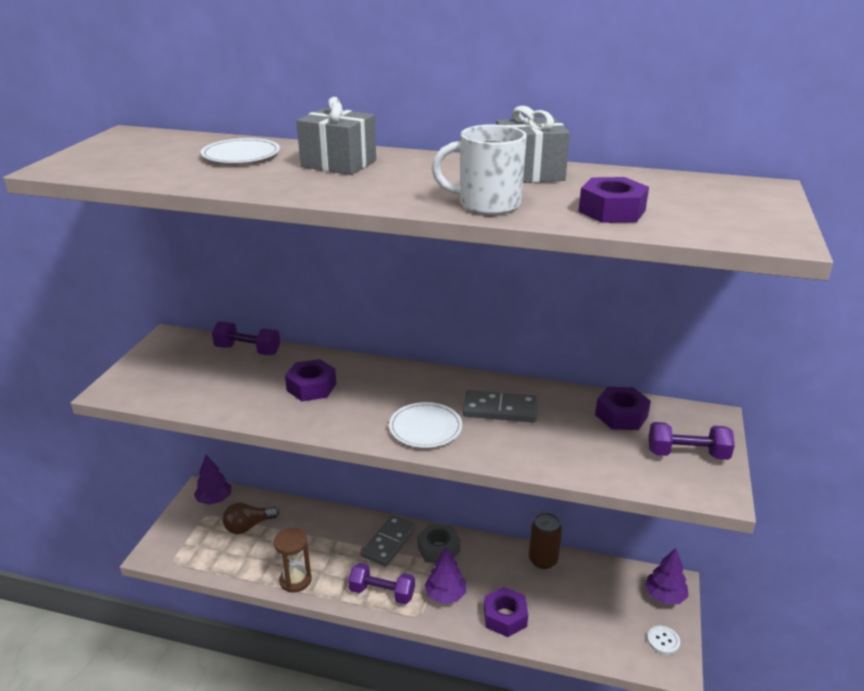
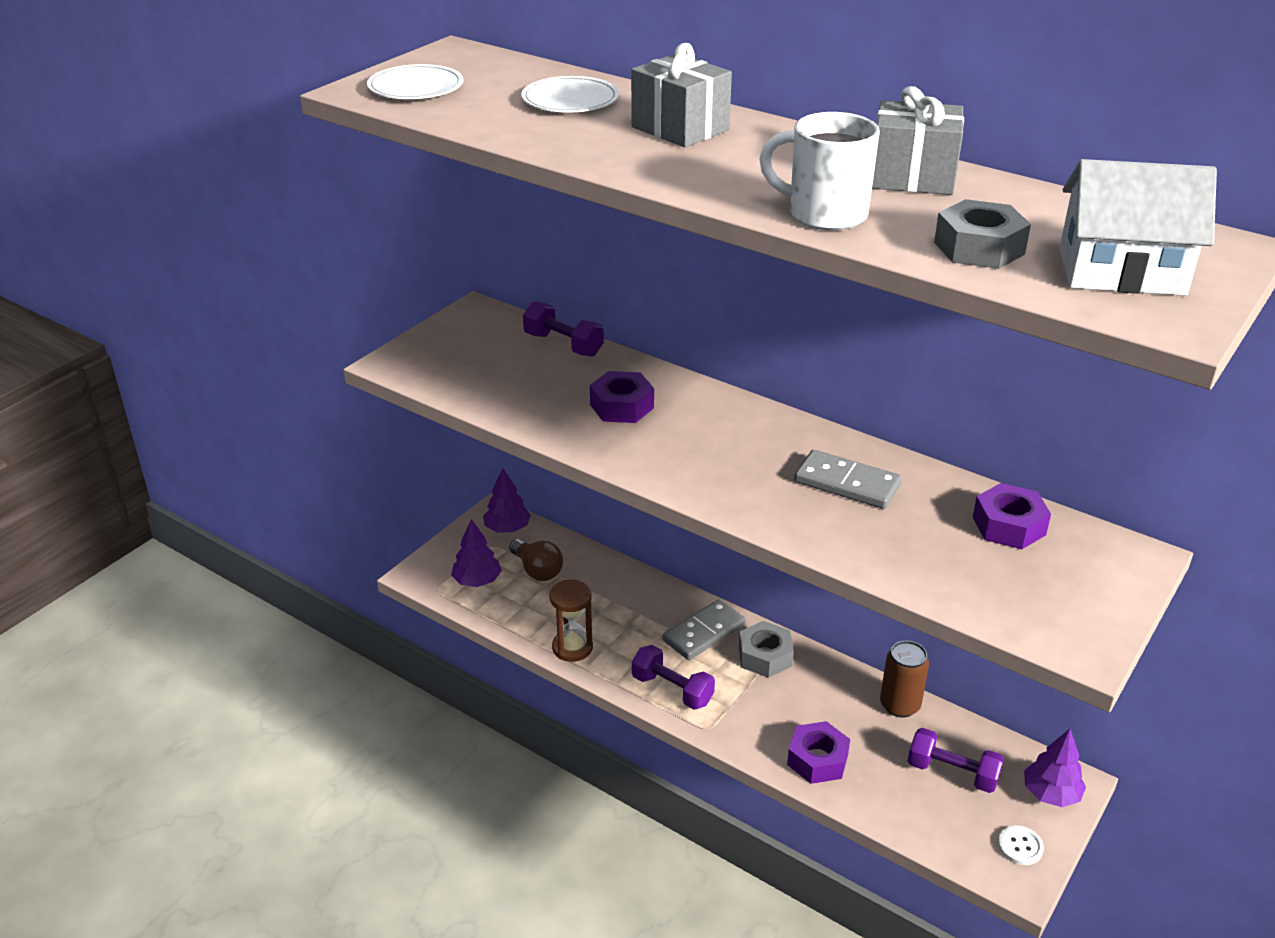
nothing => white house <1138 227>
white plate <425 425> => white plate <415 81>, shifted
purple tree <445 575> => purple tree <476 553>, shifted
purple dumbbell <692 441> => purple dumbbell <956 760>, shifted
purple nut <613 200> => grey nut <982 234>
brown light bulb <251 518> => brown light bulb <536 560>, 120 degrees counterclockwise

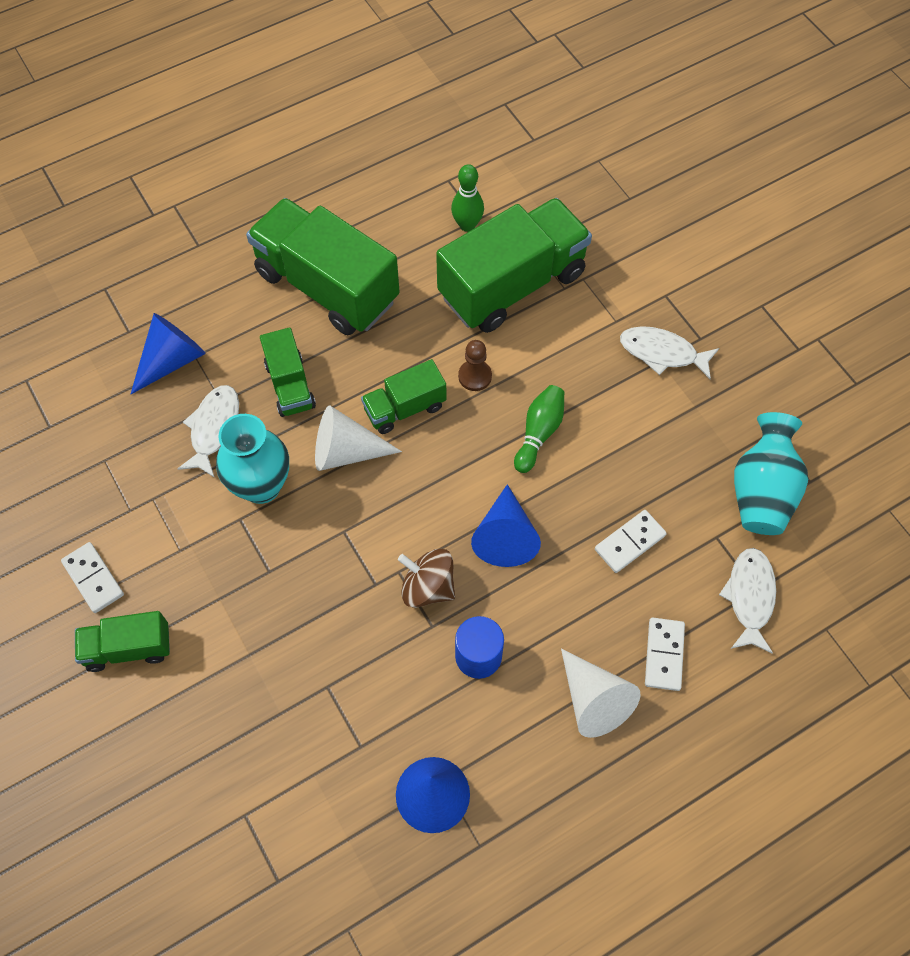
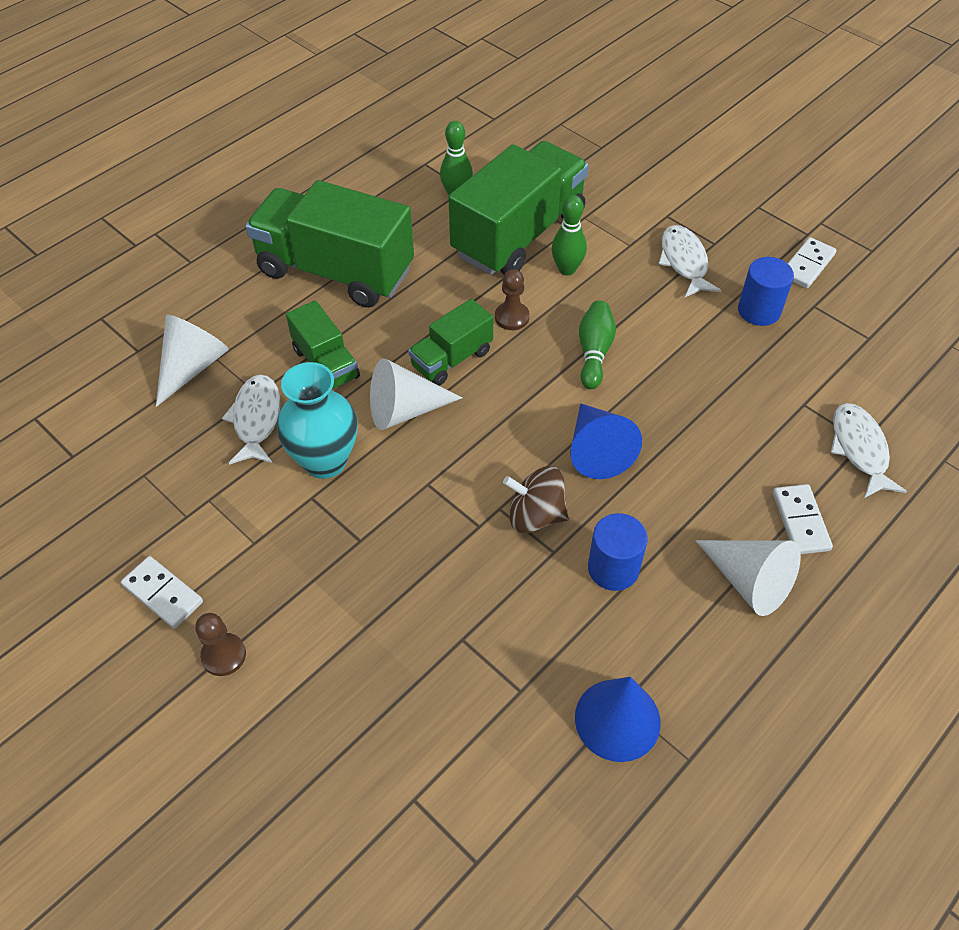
turquoise vase <771 473> => nothing
nothing => green bowling pin <569 235>
nothing => blue cylinder <766 291>
white domino <631 541> => white domino <812 262>, shifted
green truck <122 641> => brown pawn <220 644>
blue cone <168 353> => white cone <192 361>
white fish <669 352> => white fish <690 261>, 75 degrees clockwise

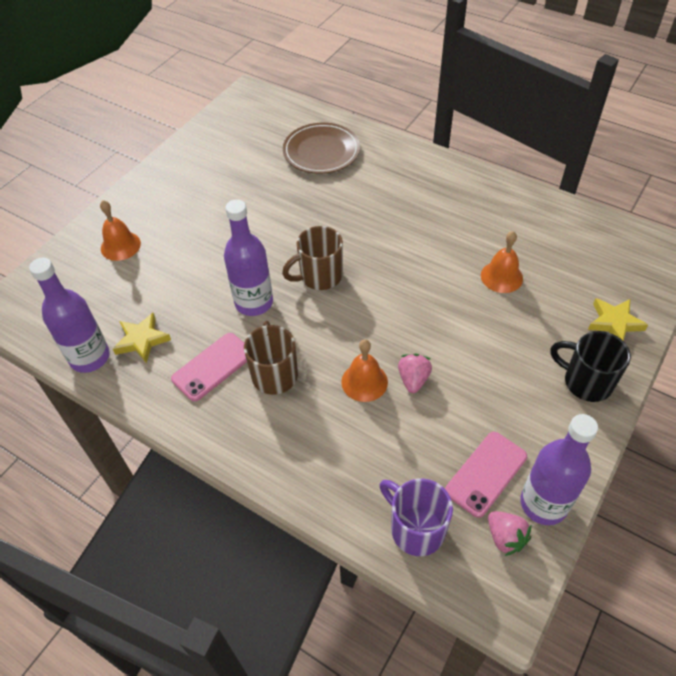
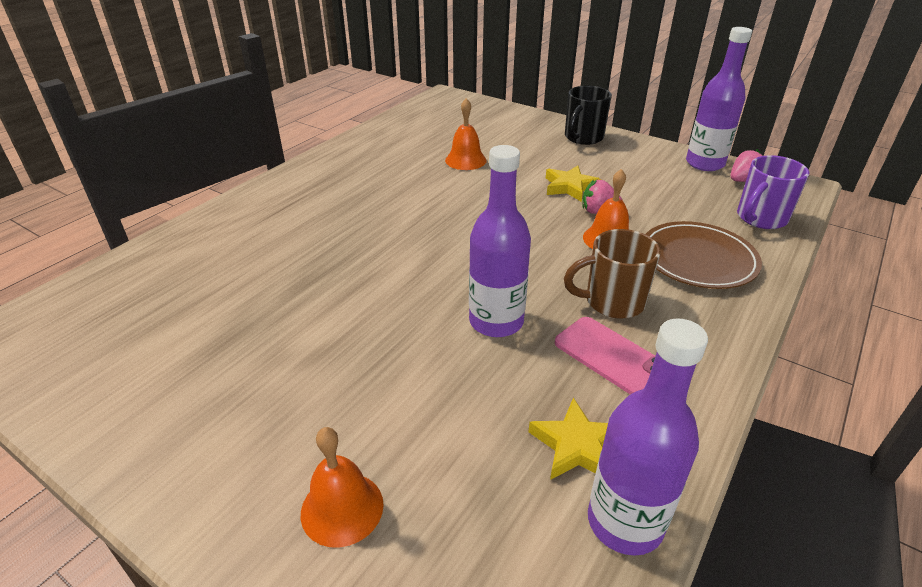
brown mug <312 258> => nothing
pink phone <486 475> => nothing
brown plate <321 148> => brown plate <704 255>, shifted
yellow star <618 319> => yellow star <573 183>, shifted

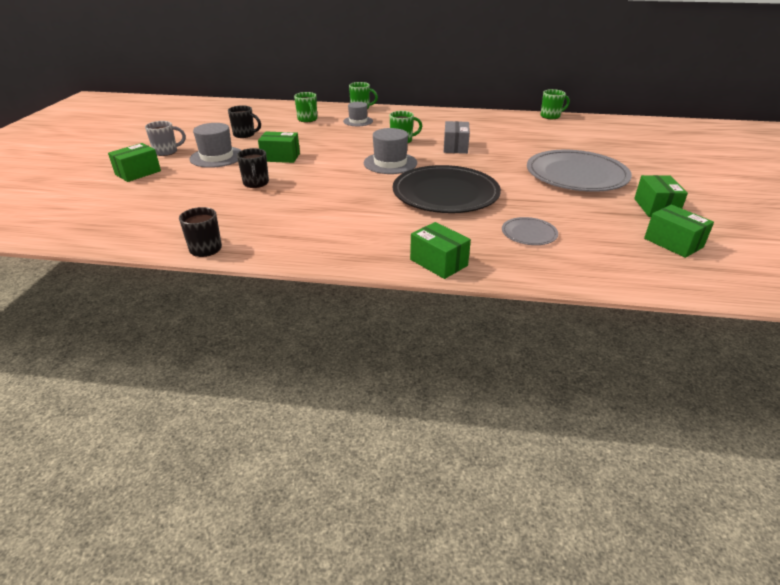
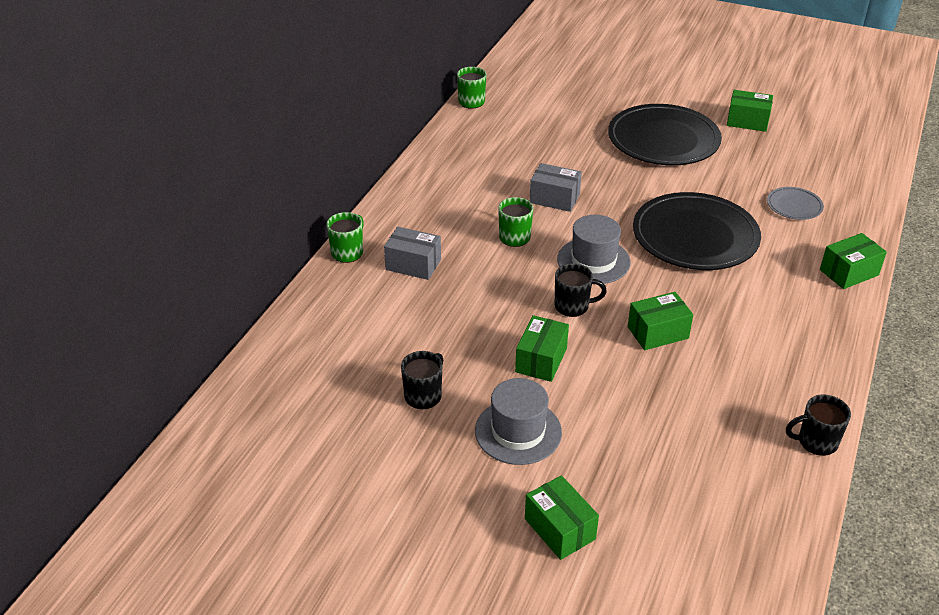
grey mug <165 138> => nothing
green mug <305 107> => nothing
black mug <253 168> => black mug <581 290>, shifted
green box <679 231> => green box <660 321>, shifted
grey hat <358 114> => grey box <412 253>
grey plate <579 171> => black plate <665 134>

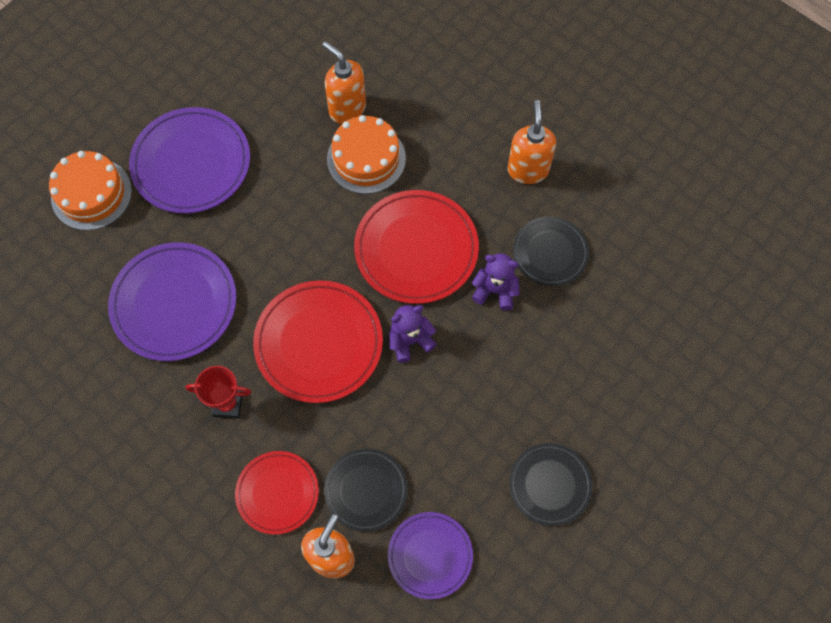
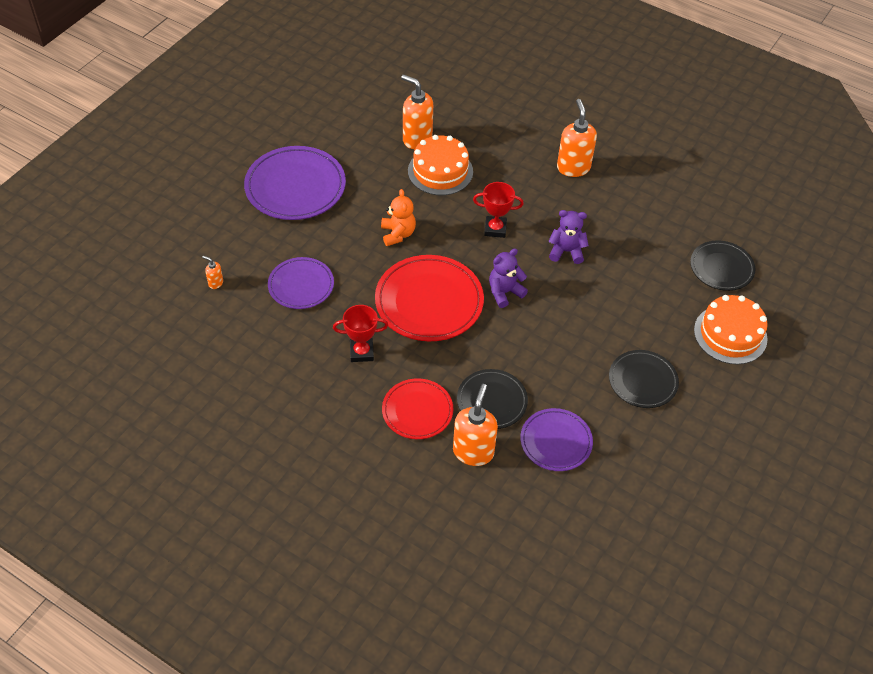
nothing => orange soap dispenser <212 272>
nothing => orange teddy bear <398 217>
orange cake <90 190> => orange cake <731 329>, shifted
black plate <551 251> => black plate <722 265>, shifted
red plate <416 247> => red trophy <498 210>
purple plate <172 301> => purple plate <301 283>, x0.61

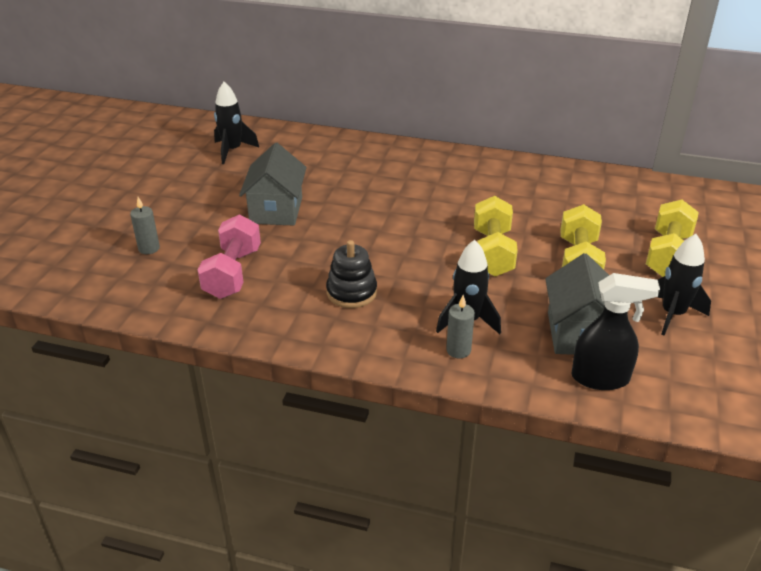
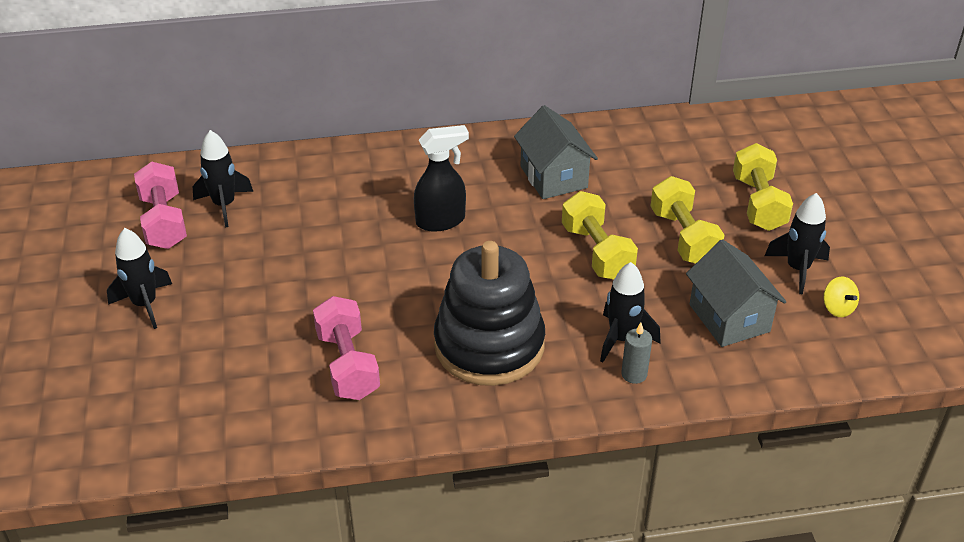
grey candle <145 225> => nothing
nothing => black rocket <139 278>
nothing => pink dumbbell <160 205>
nothing => yellow spinning top <841 297>
grey house <273 184> => grey house <556 152>, shifted
black spray bottle <615 331> => black spray bottle <441 178>, shifted
black stacking toy <351 274> => black stacking toy <489 313>, x1.96

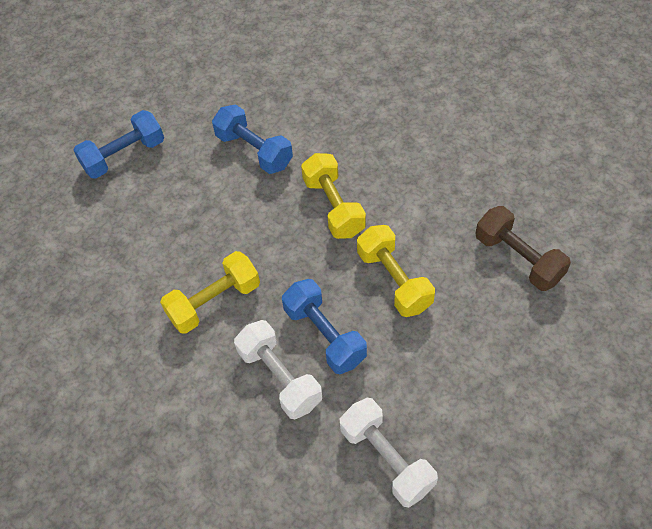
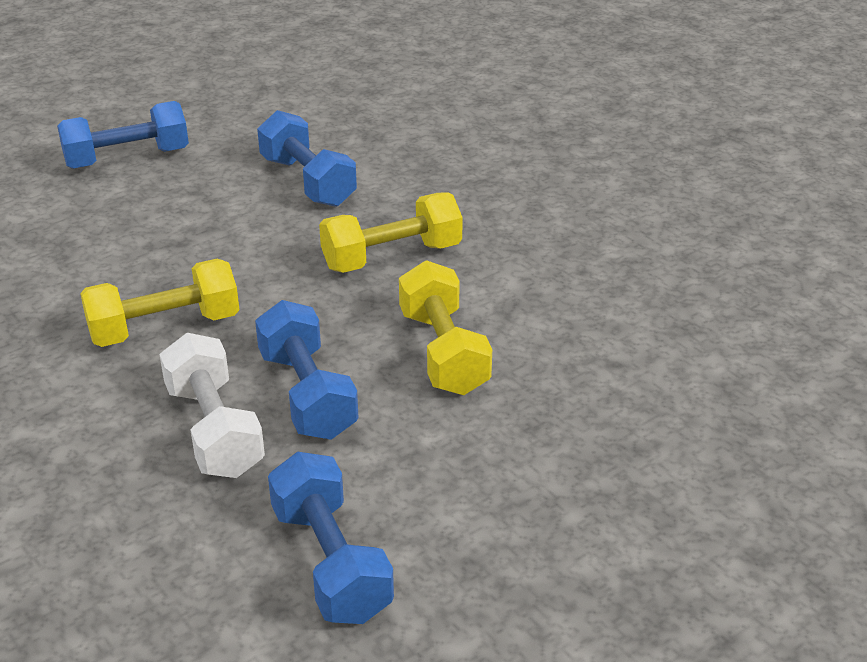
brown dumbbell <523 248> => nothing
white dumbbell <389 453> => blue dumbbell <331 538>
yellow dumbbell <333 196> => yellow dumbbell <391 232>, 75 degrees clockwise

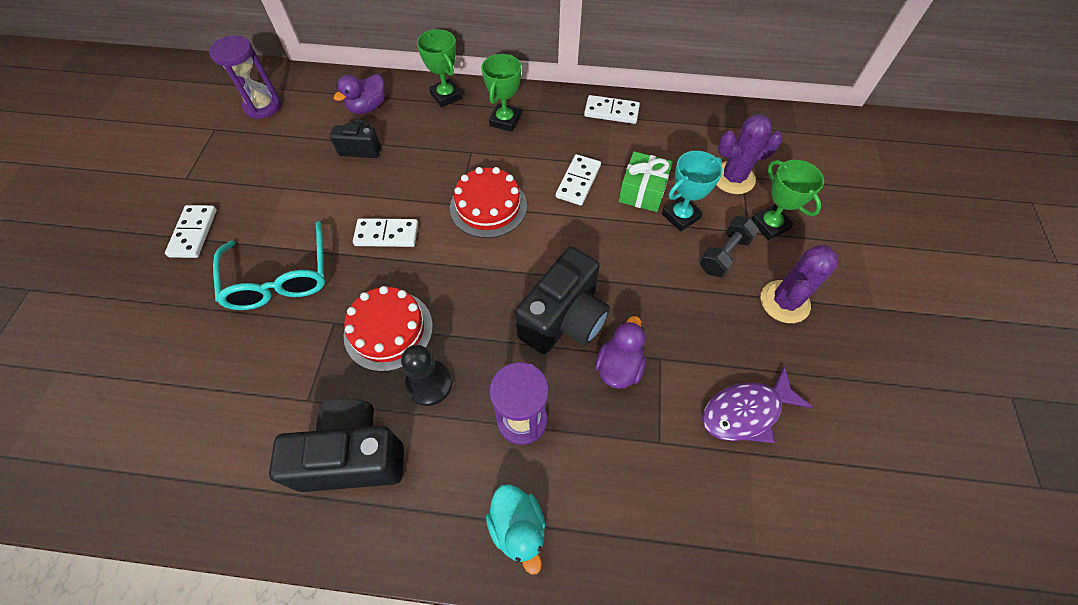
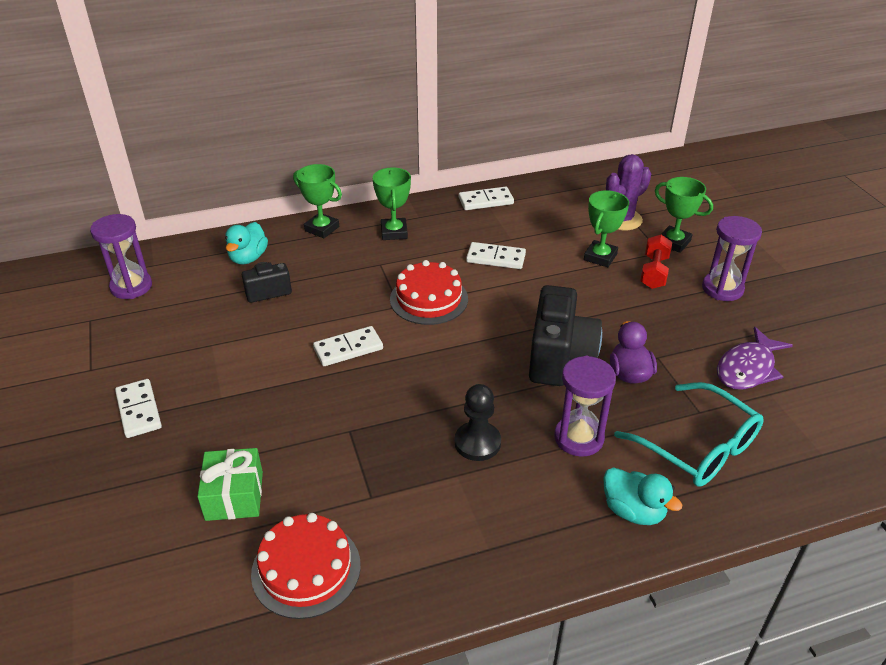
black camera <336 445> => nothing
turquoise glasses <269 265> => turquoise glasses <689 434>, shifted
red cake <388 329> => red cake <306 566>, shifted
green gift <645 181> => green gift <230 484>, shifted
purple cactus <798 284> => purple hourglass <732 258>
purple duck <359 94> => turquoise duck <246 243>
turquoise trophy <692 191> => green trophy <606 228>
black dumbbell <729 246> => red dumbbell <656 262>
white domino <578 179> => white domino <496 255>, 75 degrees counterclockwise

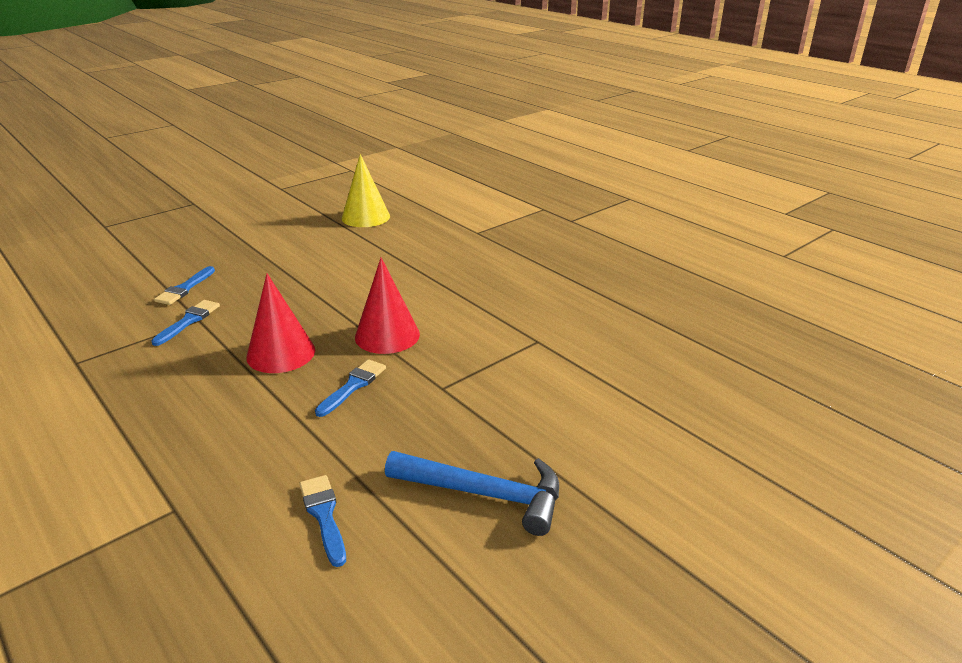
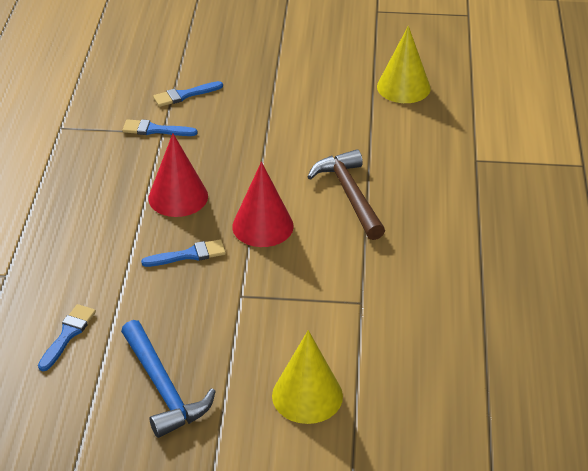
nothing => yellow cone <307 377>
nothing => brown hammer <346 194>
blue brush <185 323> => blue brush <159 127>, 150 degrees counterclockwise

